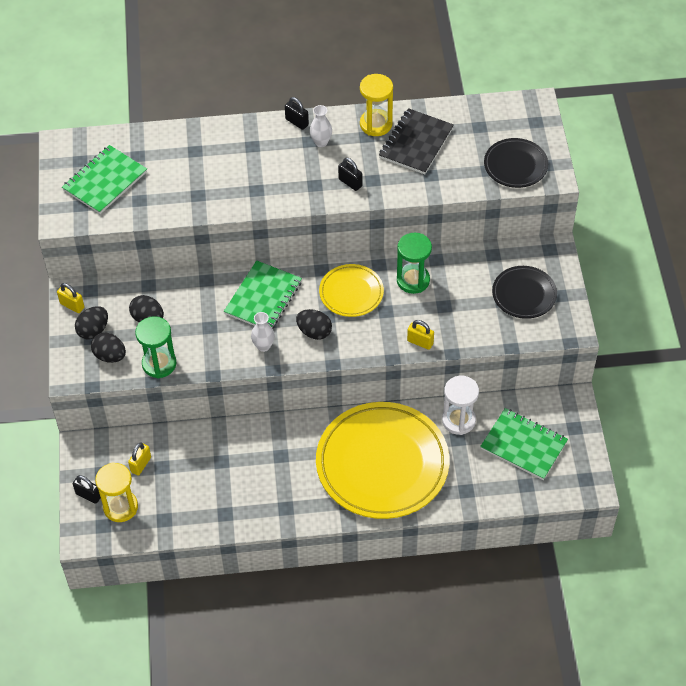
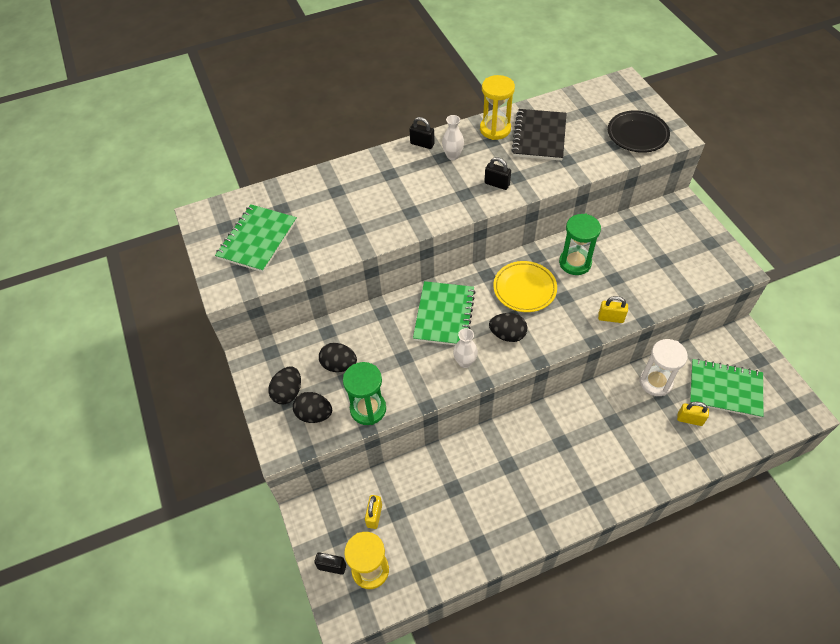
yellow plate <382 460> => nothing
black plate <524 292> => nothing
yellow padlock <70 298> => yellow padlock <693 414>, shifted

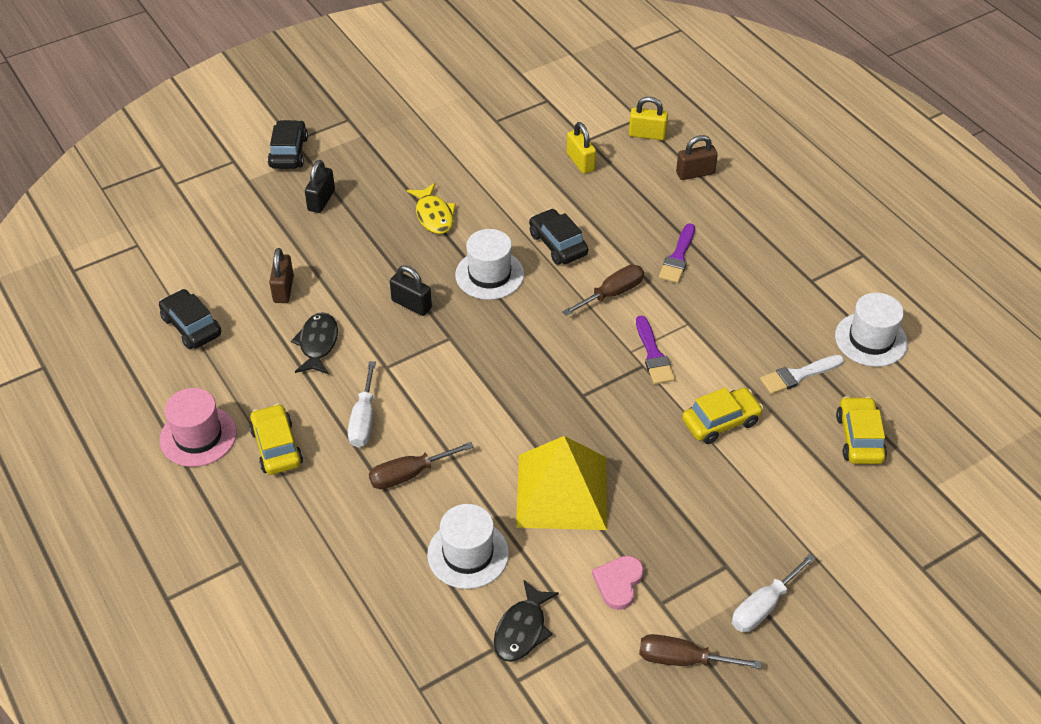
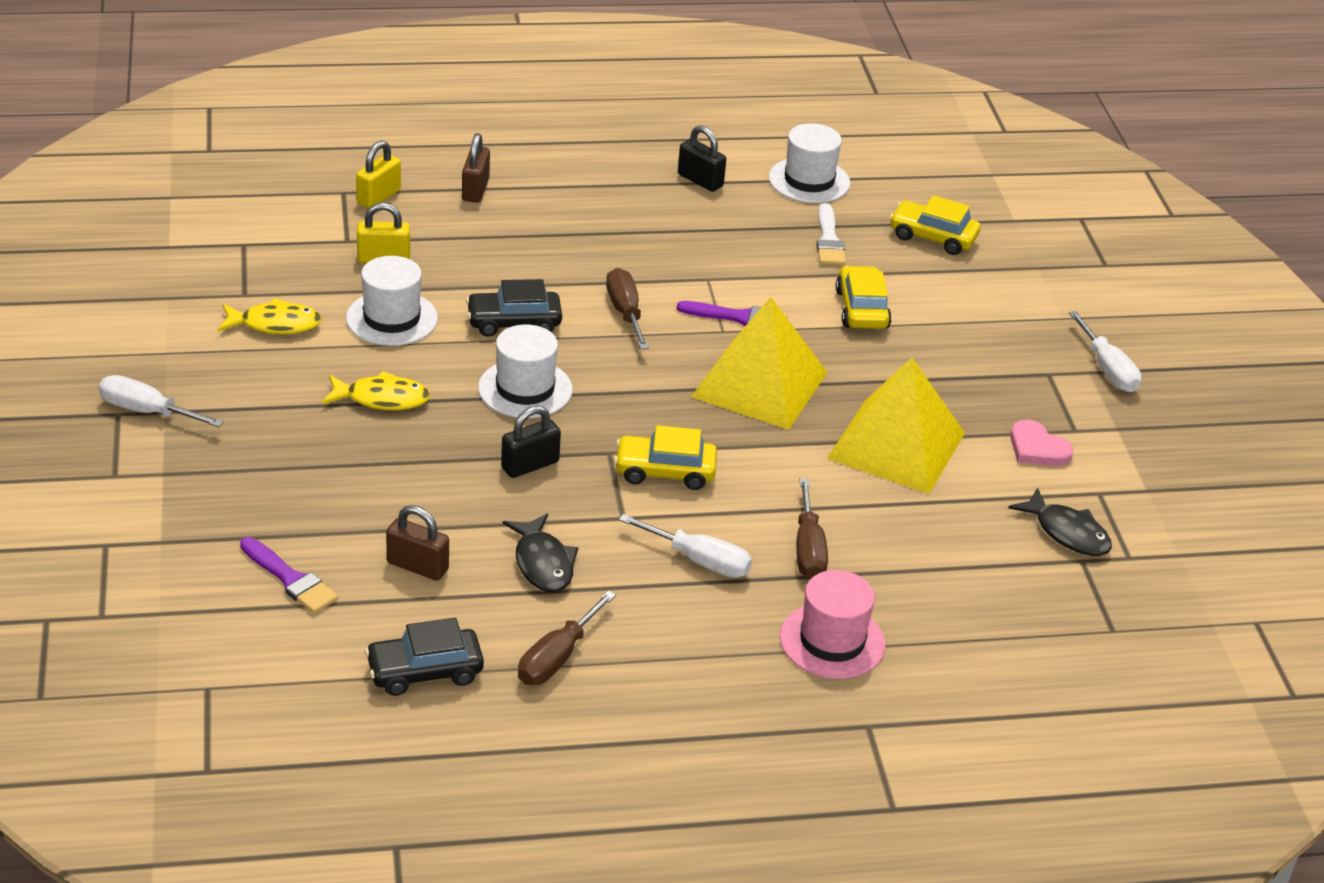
black car <287 144> => nothing
nothing => white screwdriver <161 401>
nothing => yellow fish <269 316>
nothing => yellow pyramid <759 363>
pink hat <198 427> => pink hat <833 624>, shifted
yellow car <276 439> => yellow car <665 457>, shifted
black padlock <320 186> => black padlock <702 158>, shifted
white hat <468 546> => white hat <392 301>, shifted
brown screwdriver <700 651> => brown screwdriver <567 638>, shifted
purple brush <677 253> => purple brush <289 575>, shifted
black fish <314 343> => black fish <540 553>, 135 degrees counterclockwise

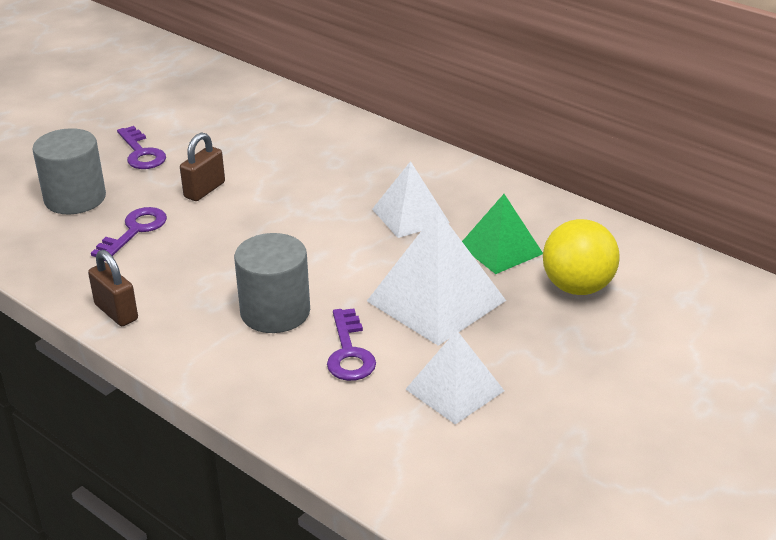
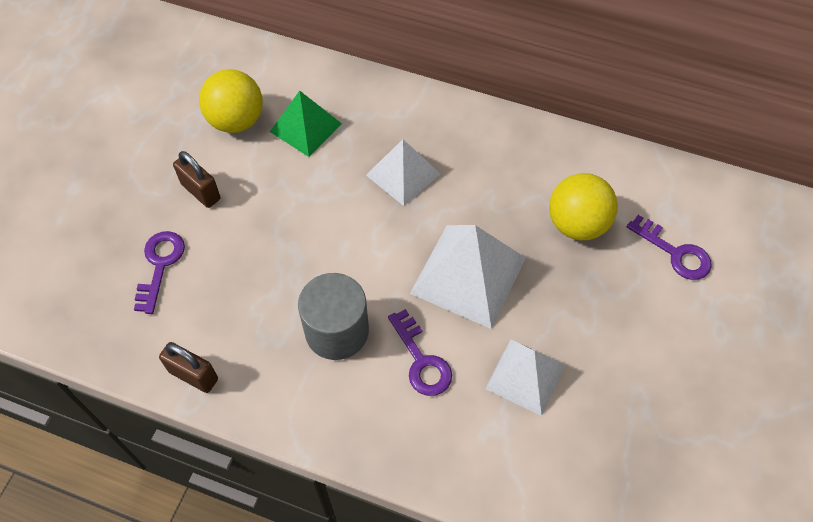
grey cylinder <69 171> => nothing
nothing => yellow ball <231 101>
purple key <141 147> => purple key <669 247>, shifted
green pyramid <502 234> => green pyramid <306 124>, shifted
brown padlock <202 166> => brown padlock <196 179>, 60 degrees counterclockwise

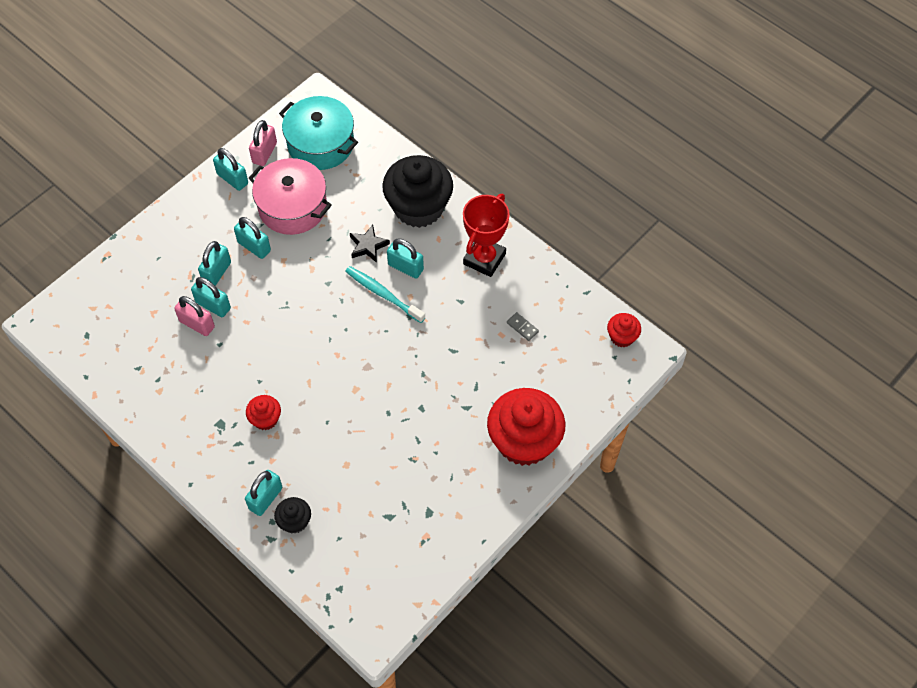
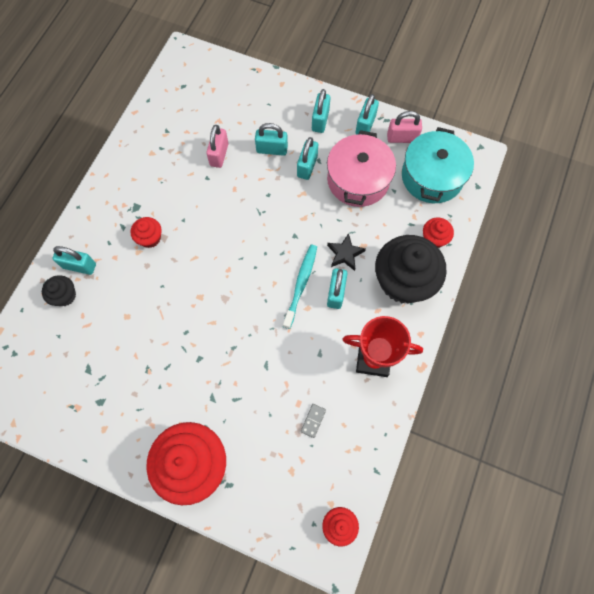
nothing => red cupcake <438 232>
turquoise padlock <211 297> => turquoise padlock <321 111>, shifted

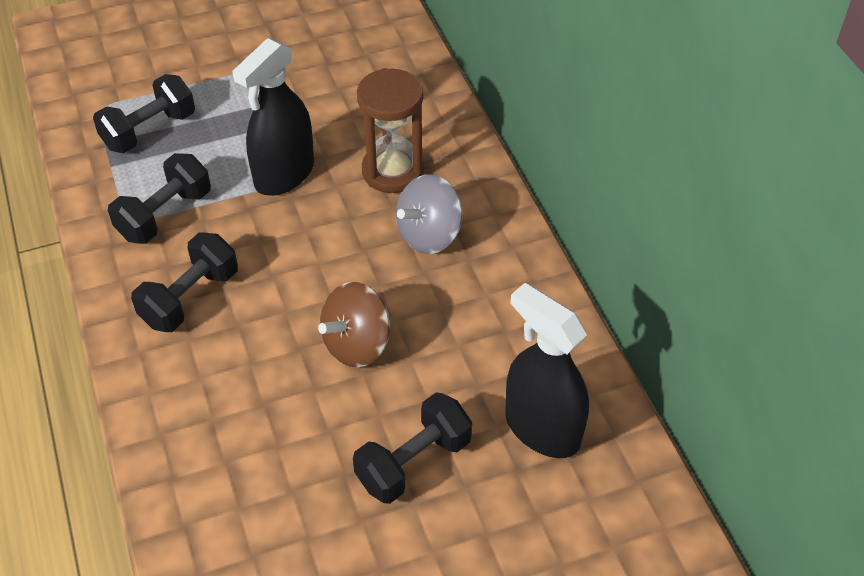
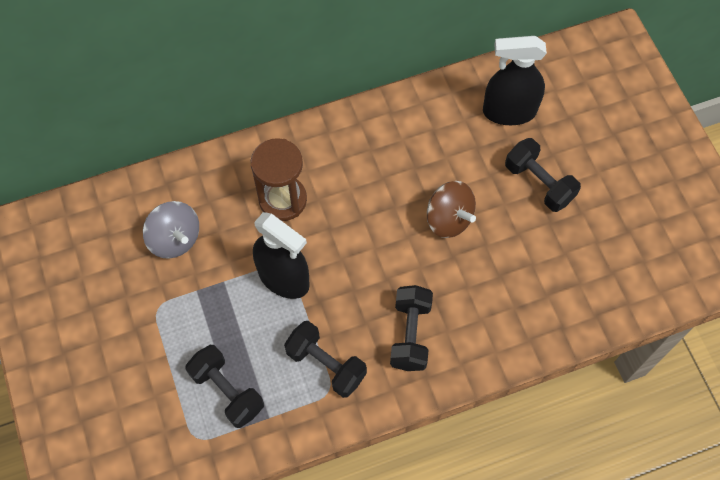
grey spinning top <429 214> => grey spinning top <171 230>, shifted
black dumbbell <184 282> => black dumbbell <411 328>, 60 degrees clockwise
black spray bottle <547 370> => black spray bottle <515 80>, 45 degrees clockwise

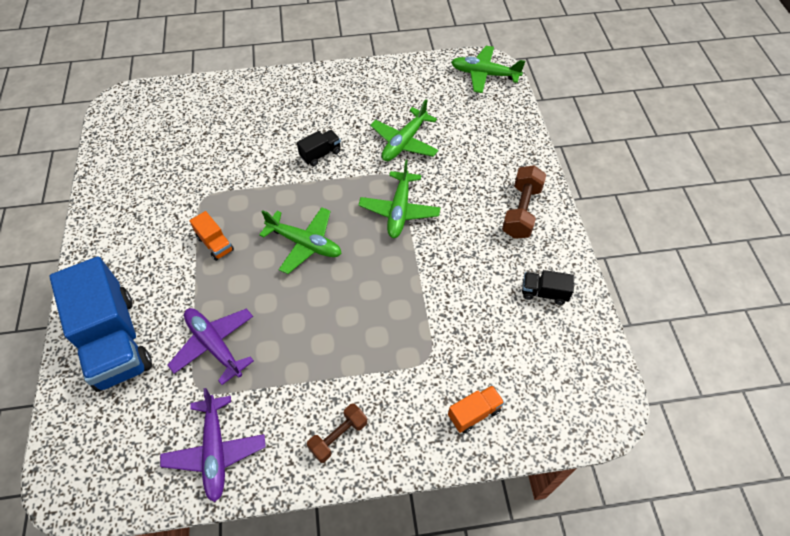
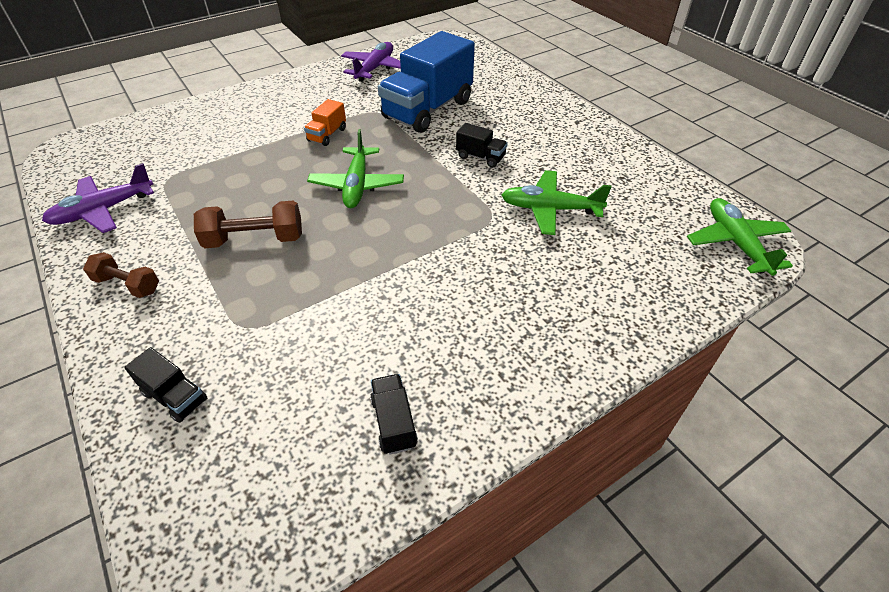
green plane <400 199> => nothing
blue truck <100 324> => blue truck <426 82>, shifted
purple plane <210 346> => purple plane <371 62>, shifted
brown dumbbell <524 202> => brown dumbbell <248 224>, shifted
orange truck <476 409> => black truck <165 385>

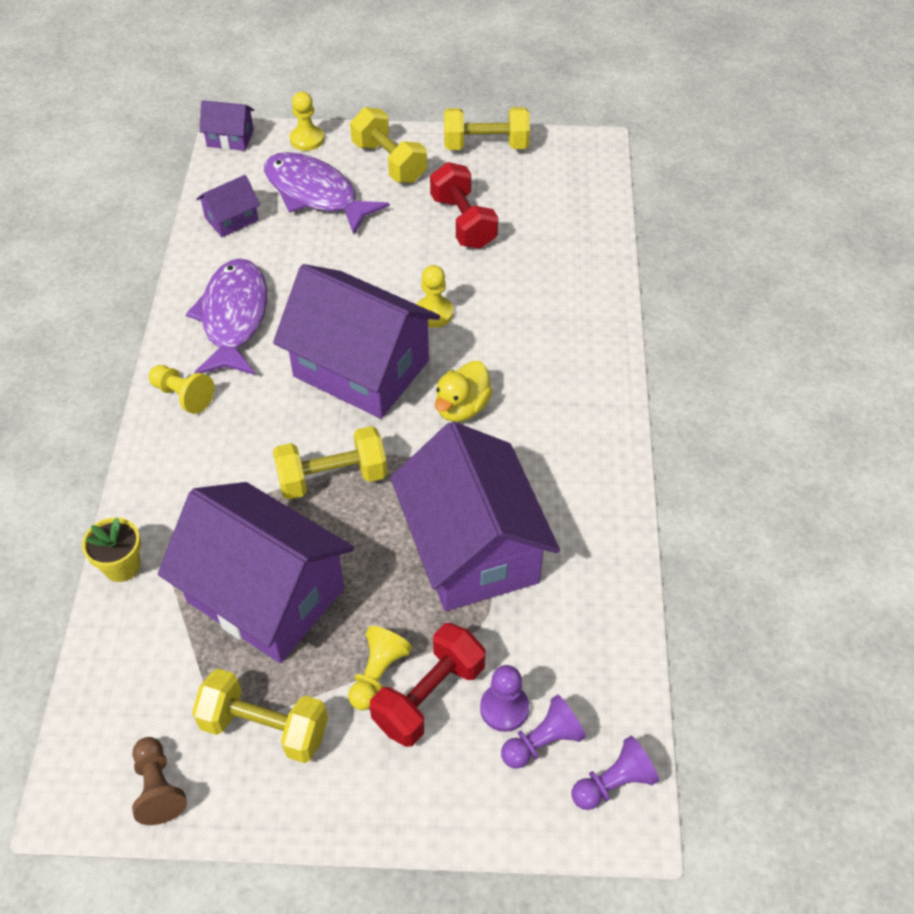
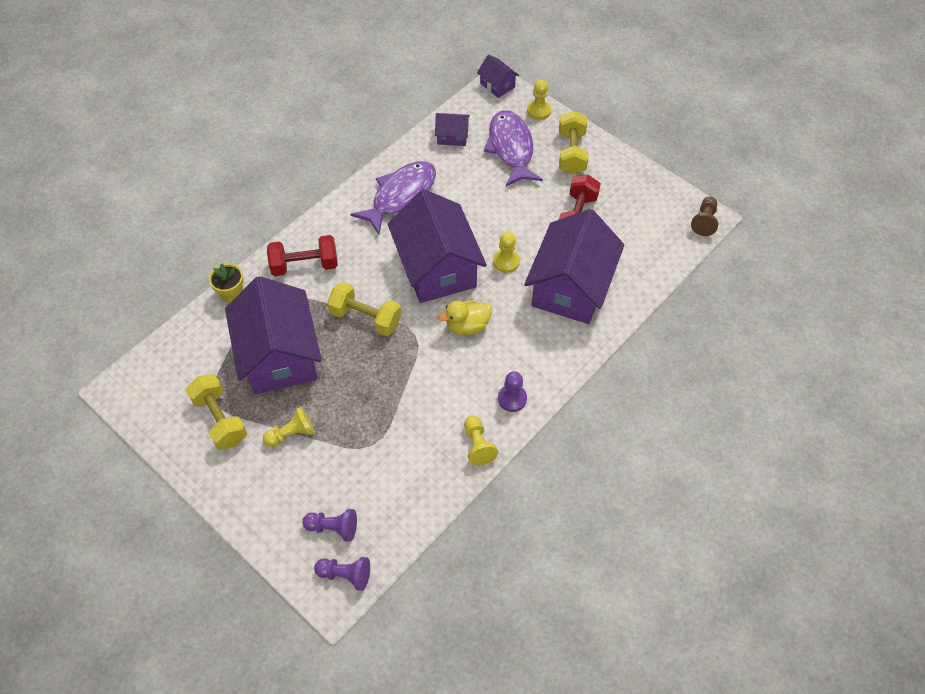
yellow dumbbell <487 128> => nothing
brown pawn <159 781> => brown pawn <704 216>, shifted
yellow pawn <181 389> => yellow pawn <481 441>, shifted
red dumbbell <428 685> => red dumbbell <302 255>, shifted
purple house <475 516> => purple house <574 266>, shifted
purple pawn <504 698> => purple pawn <512 391>, shifted

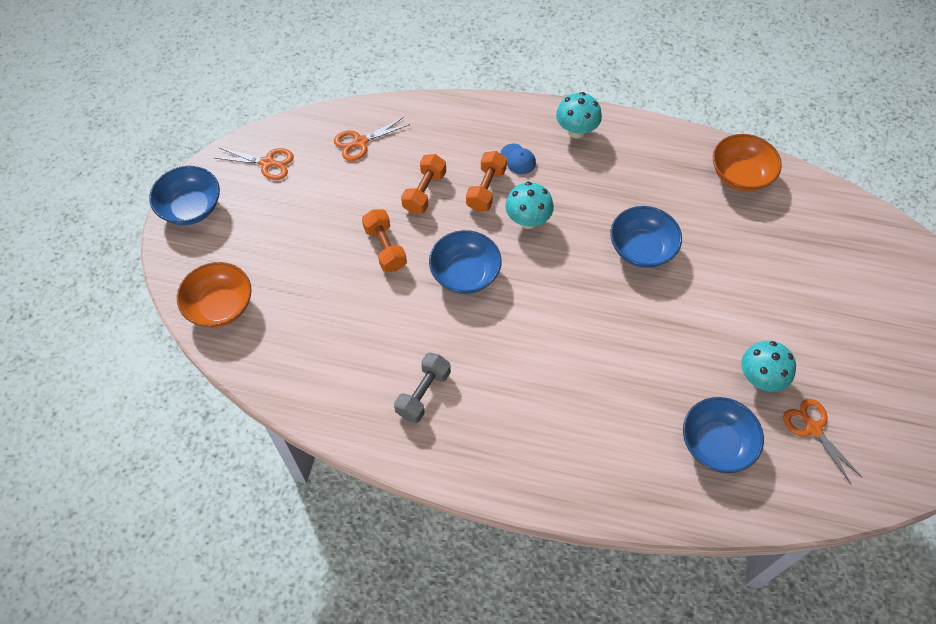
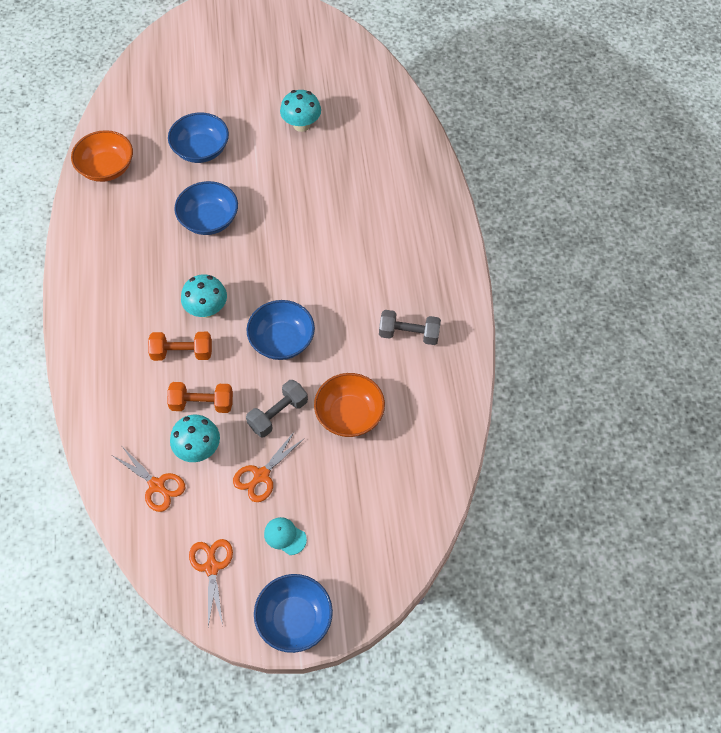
blue cap <518 159> => nothing
nothing => turquoise cap <285 536>
orange bowl <214 295> => orange bowl <349 405>, shifted
turquoise mushroom <579 115> => turquoise mushroom <195 438>, shifted
blue bowl <723 435> => blue bowl <198 138>, shifted
orange scissors <822 441> => orange scissors <269 466>, shifted
orange dumbbell <384 240> => grey dumbbell <277 408>

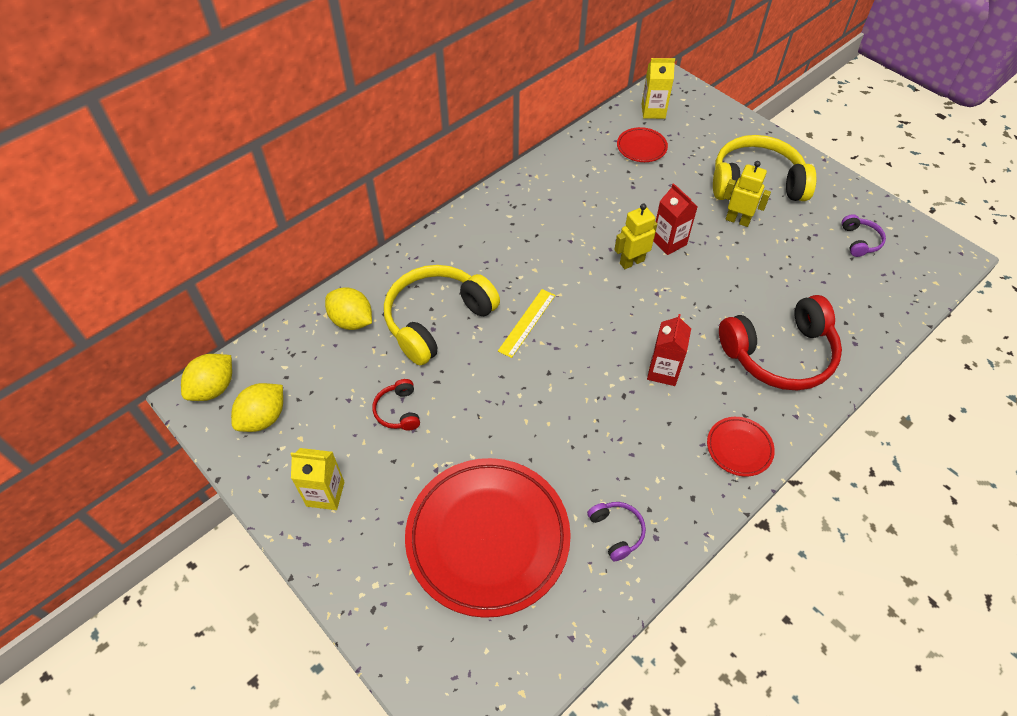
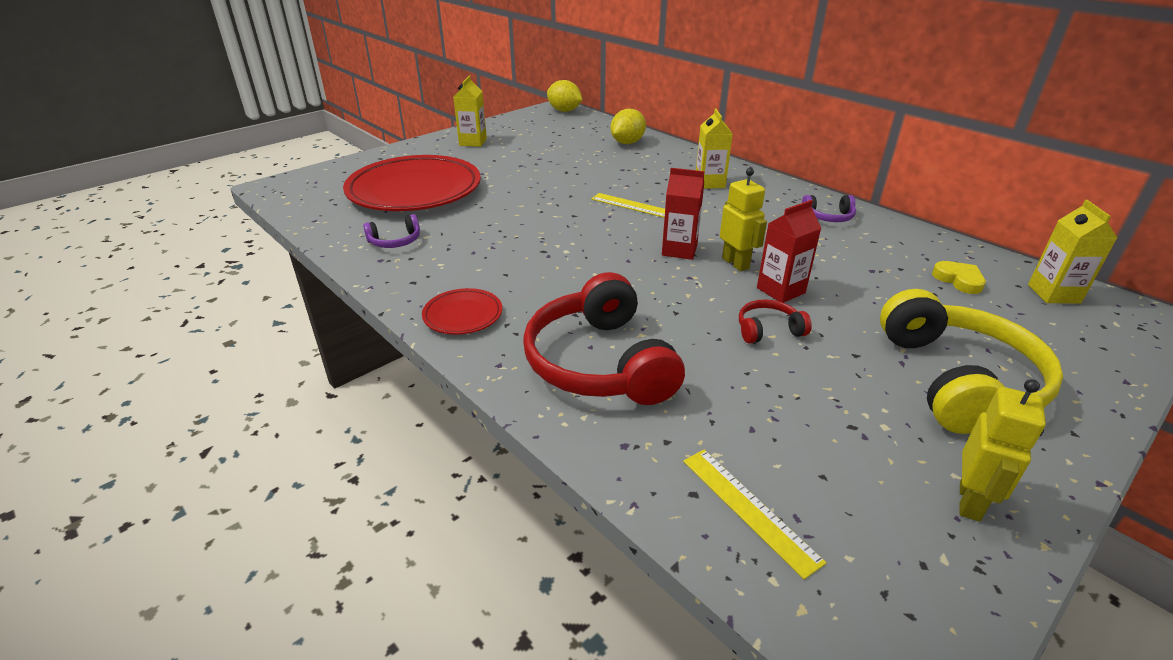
yellow lemon <257 407> => nothing
yellow headphones <442 315> => nothing
nothing => yellow ruler <755 514>
nothing => yellow carton <714 148>
red headphones <396 405> => red headphones <775 321>, shifted
red carton <669 350> => red carton <683 214>, shifted
yellow robot <747 194> => yellow robot <1003 450>, shifted
purple headphones <864 235> => purple headphones <829 208>, shifted
red plate <642 144> => yellow heart <959 277>

